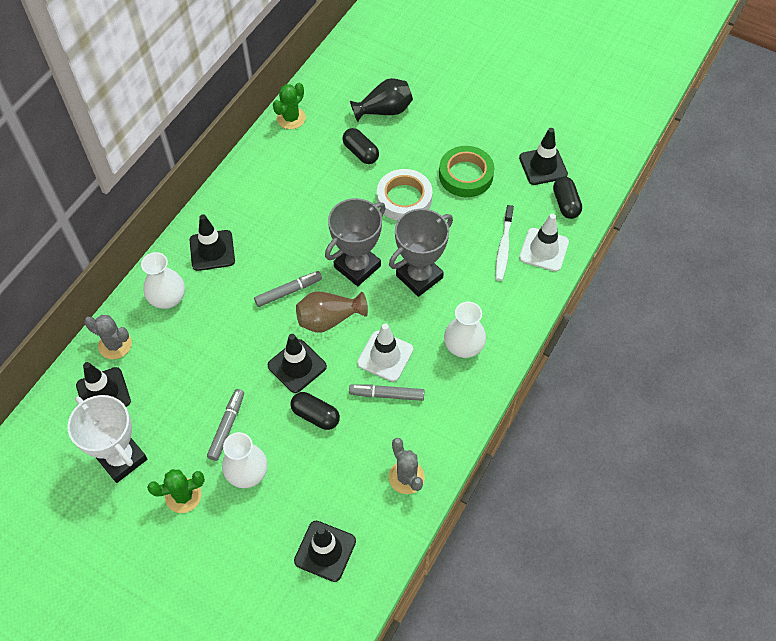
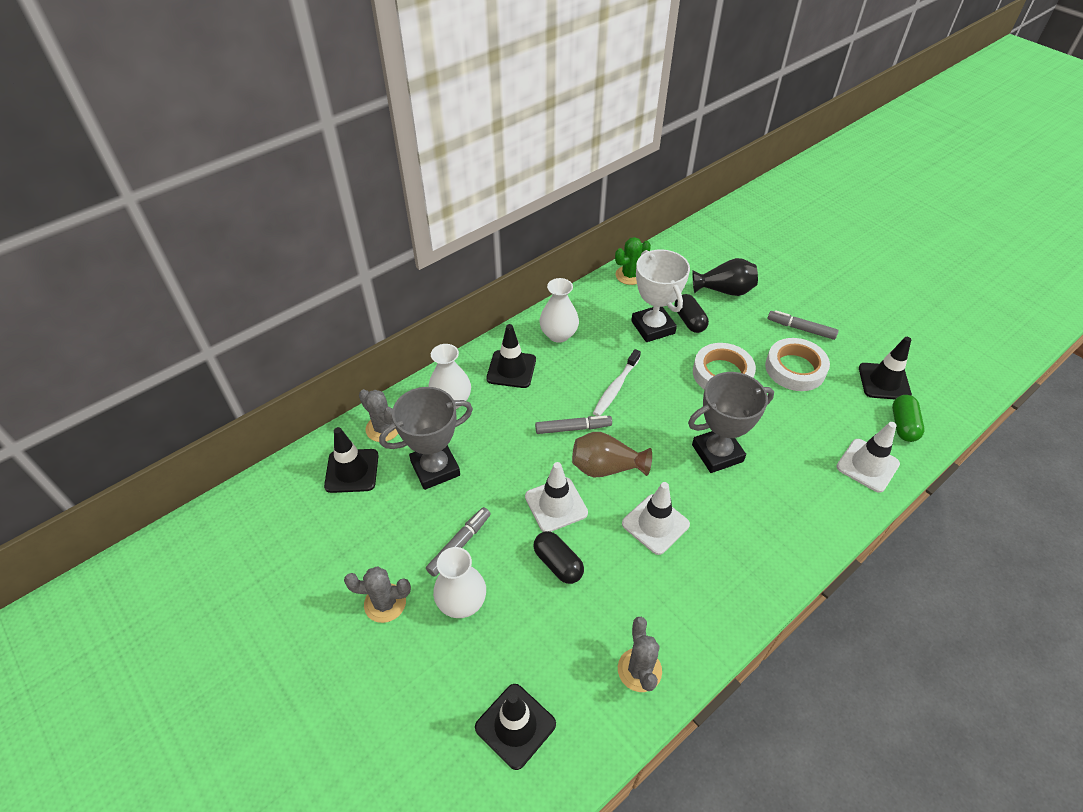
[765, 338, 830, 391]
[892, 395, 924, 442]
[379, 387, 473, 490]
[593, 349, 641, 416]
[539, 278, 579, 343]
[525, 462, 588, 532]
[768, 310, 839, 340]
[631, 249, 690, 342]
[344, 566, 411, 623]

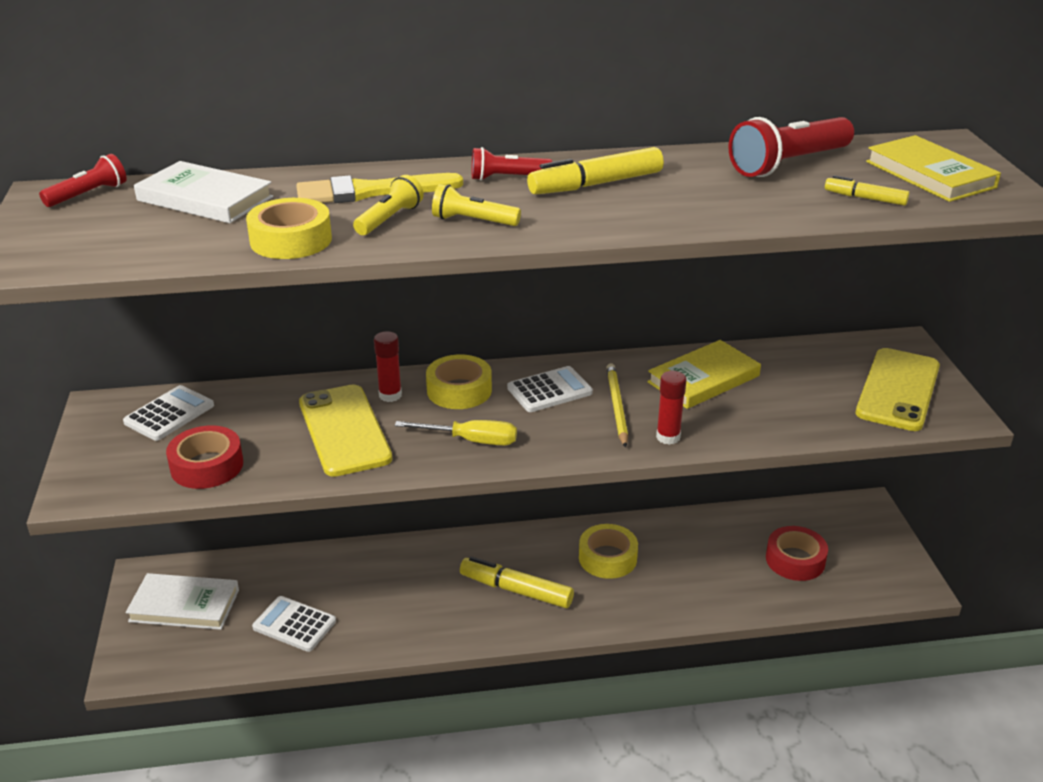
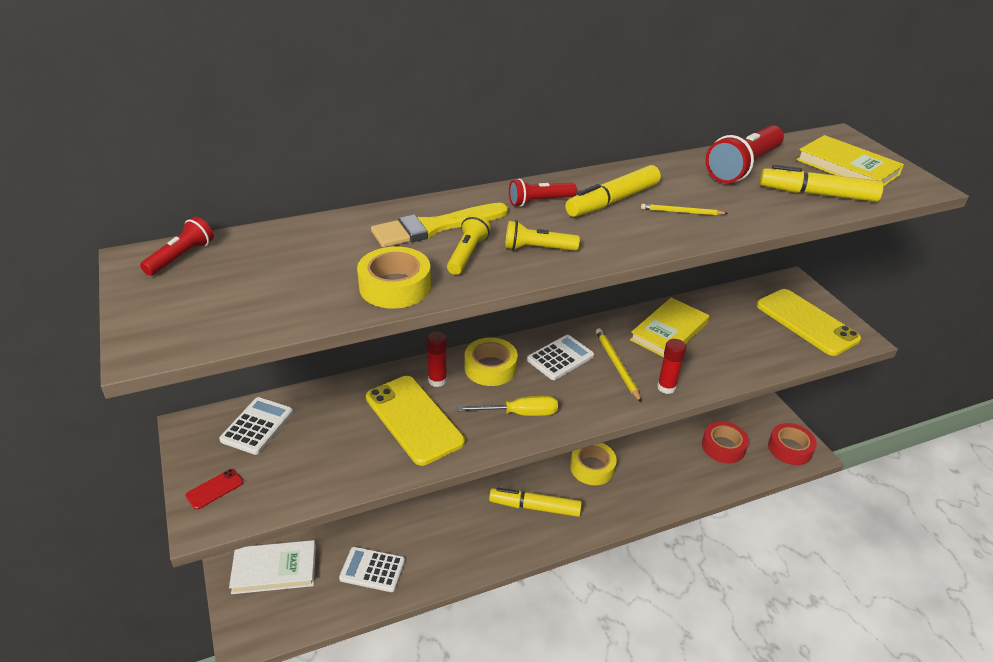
[134, 161, 273, 223] (first image)
[760, 165, 884, 202]
[757, 289, 861, 356]
[768, 423, 817, 465]
[641, 204, 728, 215]
[185, 469, 244, 510]

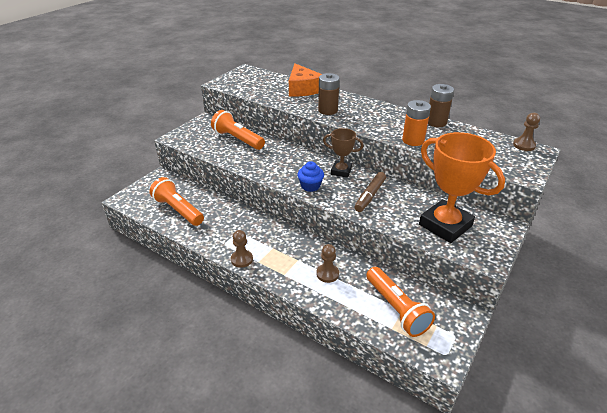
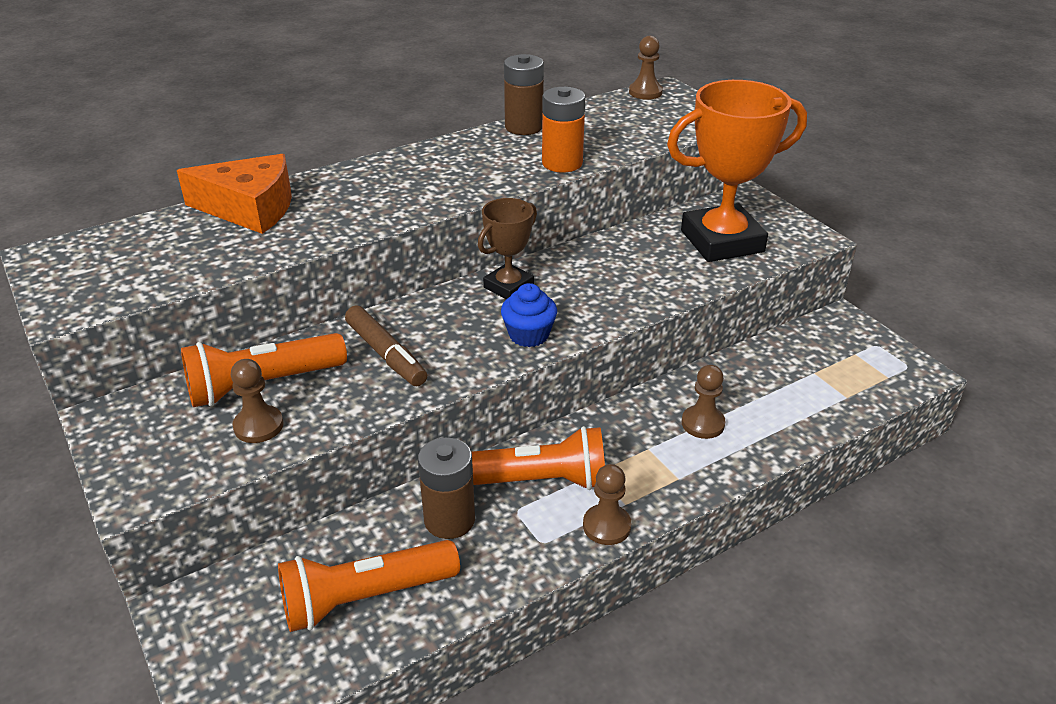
[418, 437, 475, 539]
[345, 305, 427, 386]
[472, 426, 605, 490]
[231, 359, 284, 443]

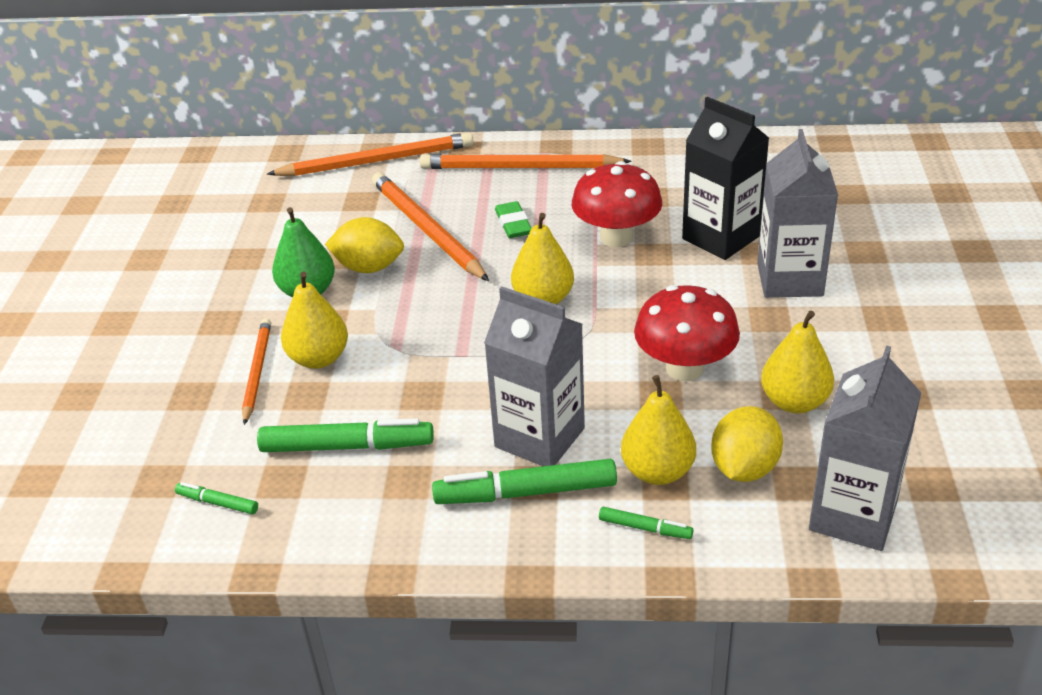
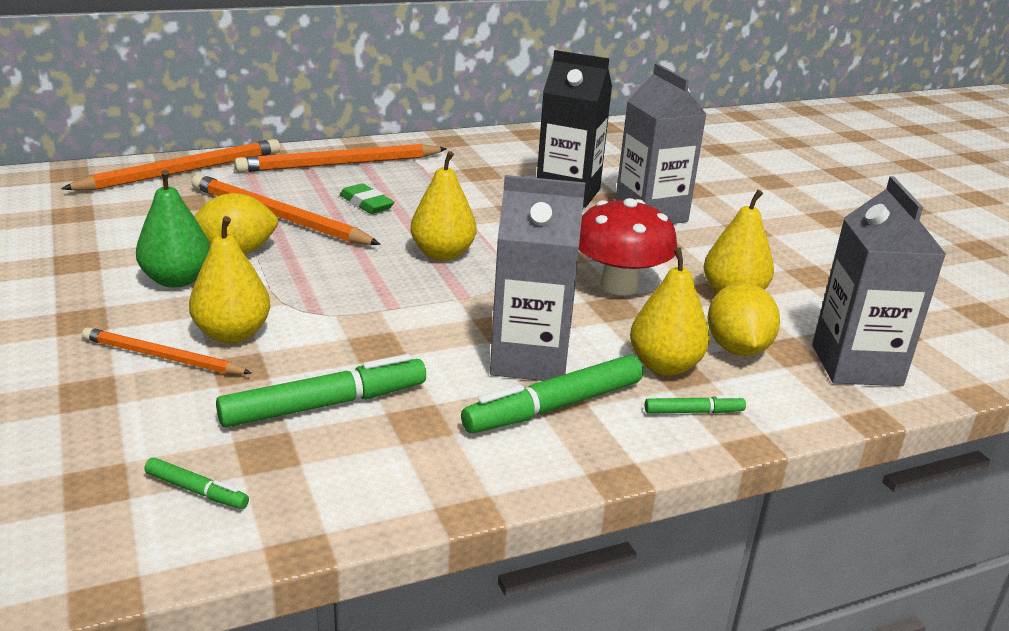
[572, 161, 662, 247] (first image)
[82, 327, 252, 374]
[145, 458, 249, 509]

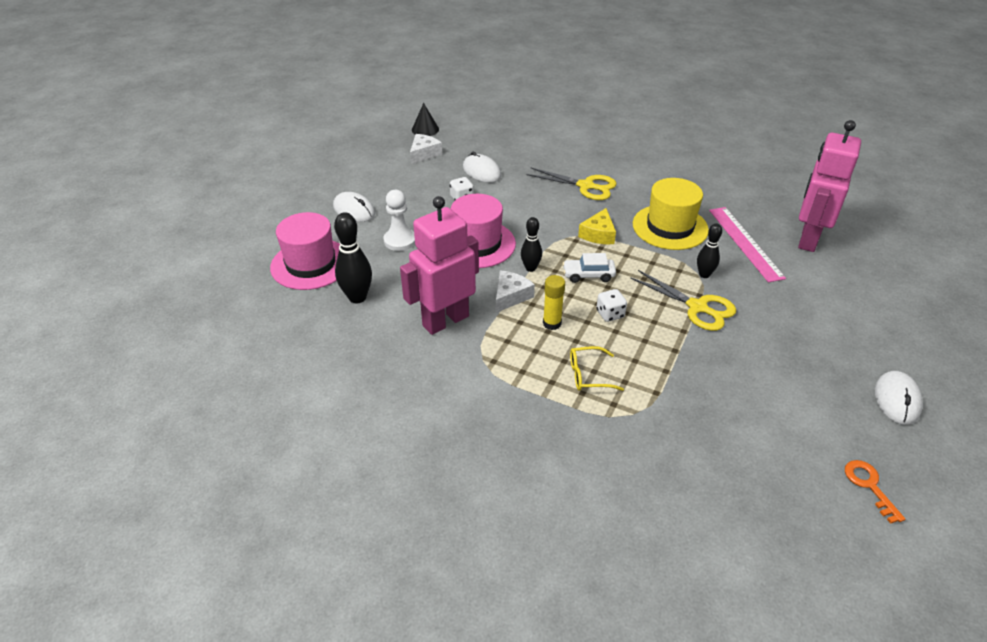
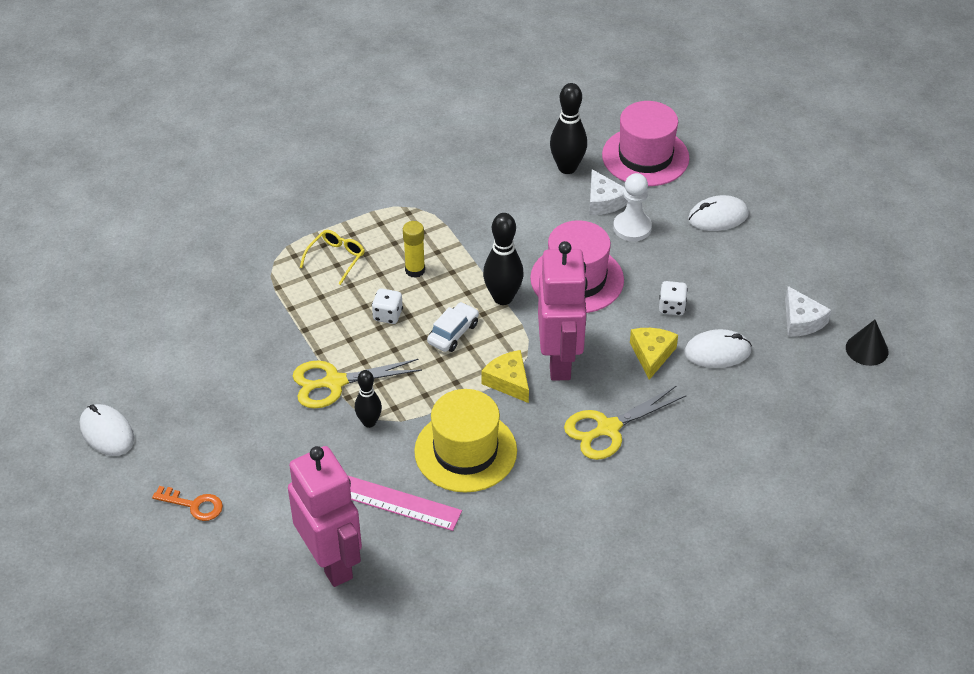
[538, 241, 588, 381]
[483, 213, 524, 305]
[589, 169, 628, 215]
[152, 486, 223, 521]
[630, 328, 678, 380]

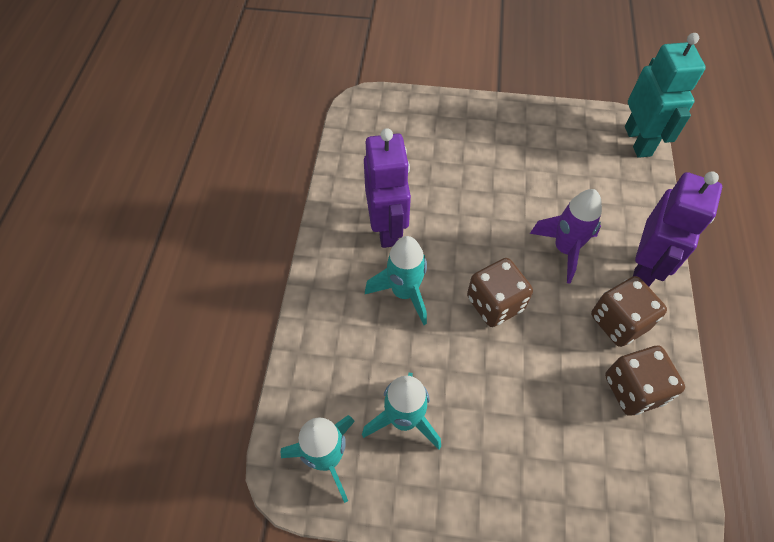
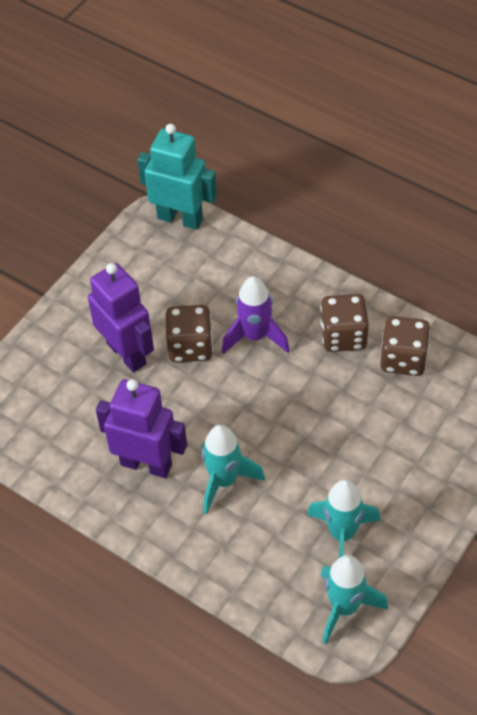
[88, 263, 154, 372]
[166, 305, 213, 362]

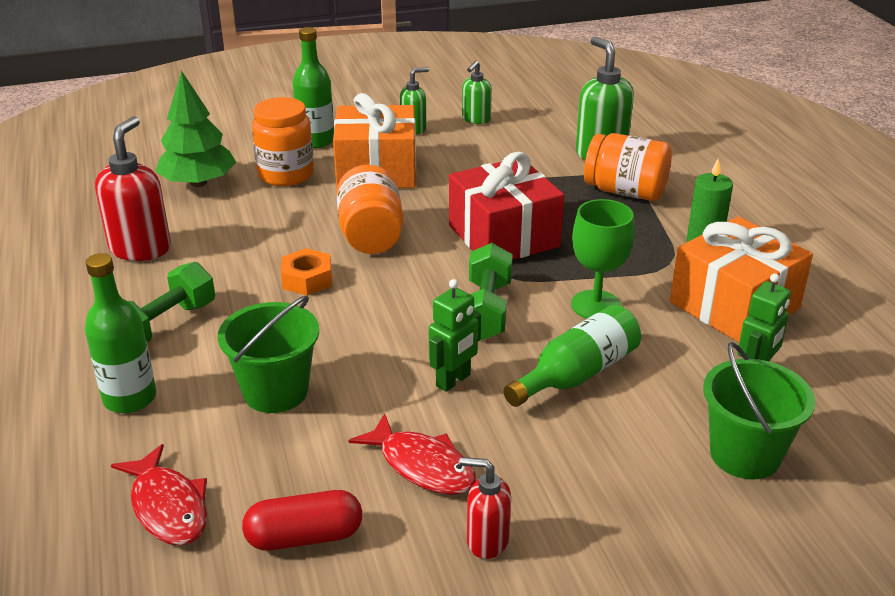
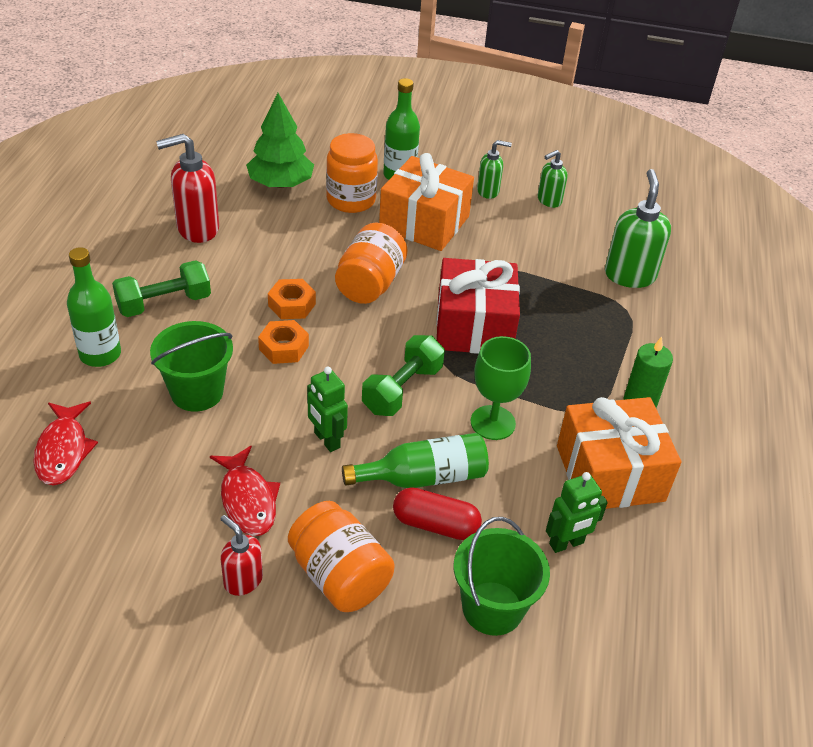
[156, 134, 219, 243]
[288, 501, 395, 612]
[307, 367, 348, 452]
[393, 487, 482, 540]
[258, 320, 309, 364]

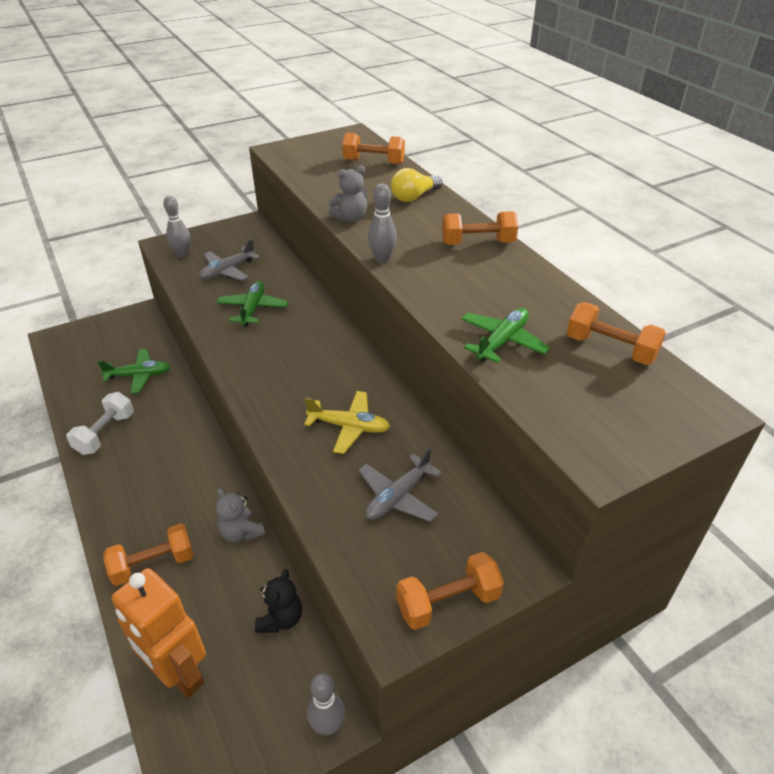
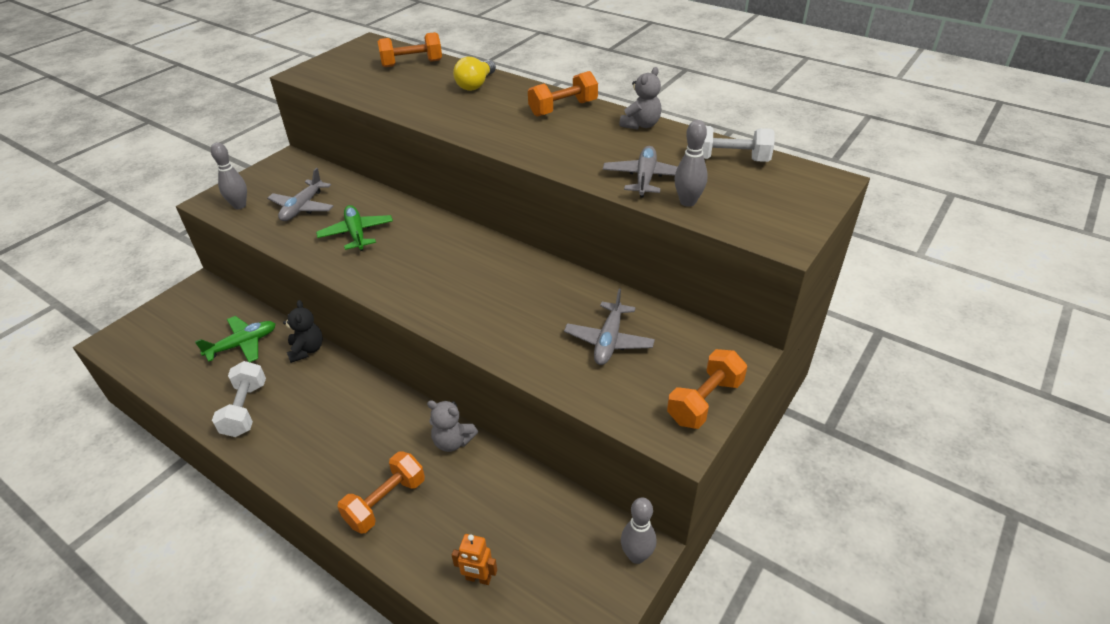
[619, 67, 661, 130]
[675, 120, 707, 207]
[702, 126, 775, 162]
[603, 146, 678, 198]
[304, 391, 390, 454] (first image)
[452, 534, 497, 585]
[283, 300, 323, 363]

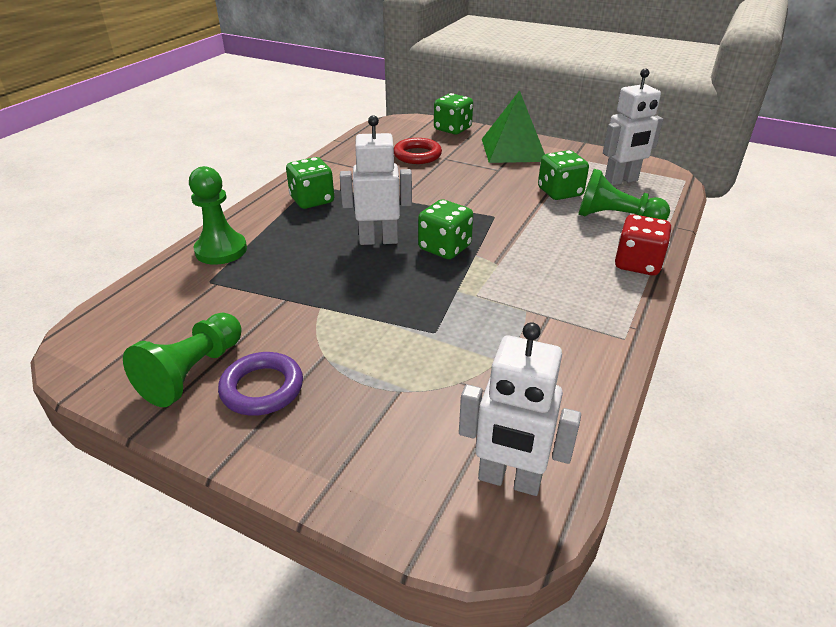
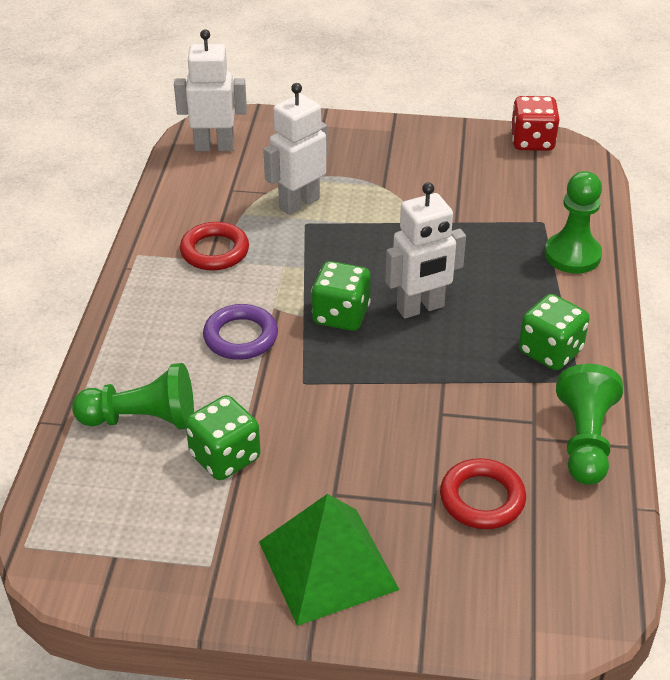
[263, 83, 327, 215]
[434, 93, 473, 134] (first image)
[511, 96, 560, 151]
[556, 364, 623, 485]
[203, 304, 278, 360]
[180, 222, 249, 270]

